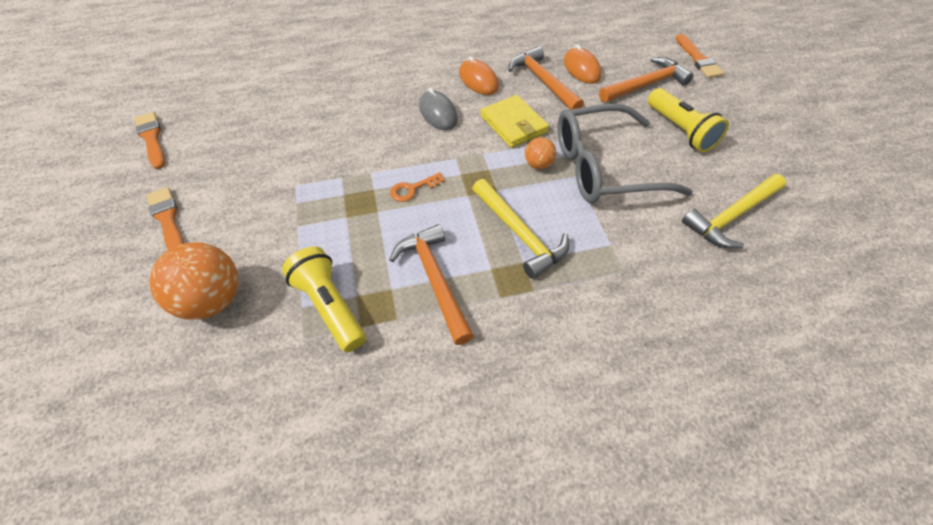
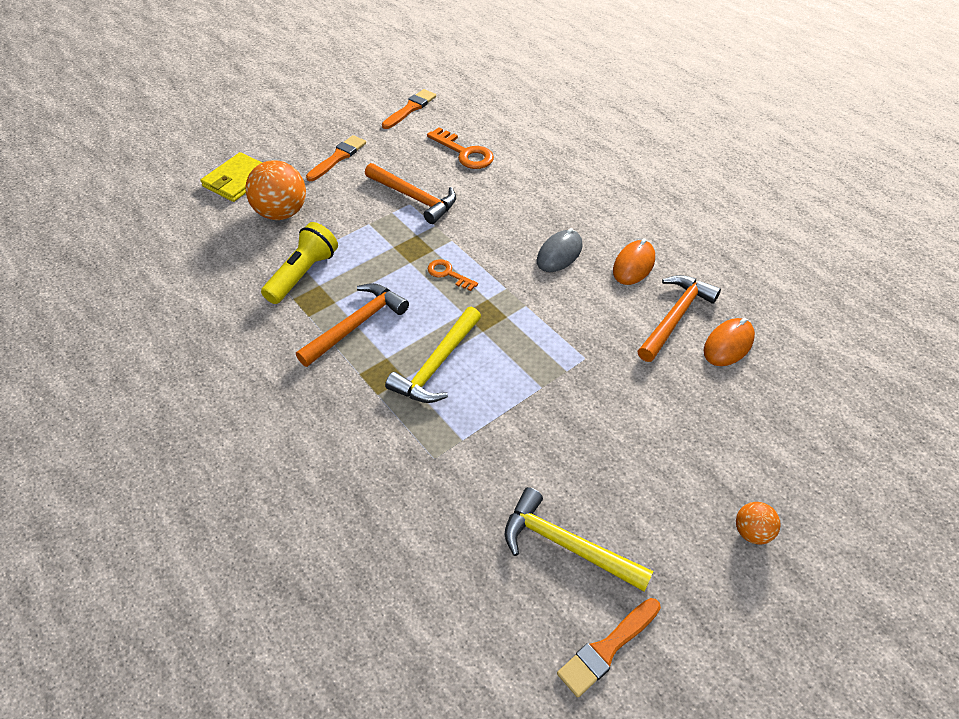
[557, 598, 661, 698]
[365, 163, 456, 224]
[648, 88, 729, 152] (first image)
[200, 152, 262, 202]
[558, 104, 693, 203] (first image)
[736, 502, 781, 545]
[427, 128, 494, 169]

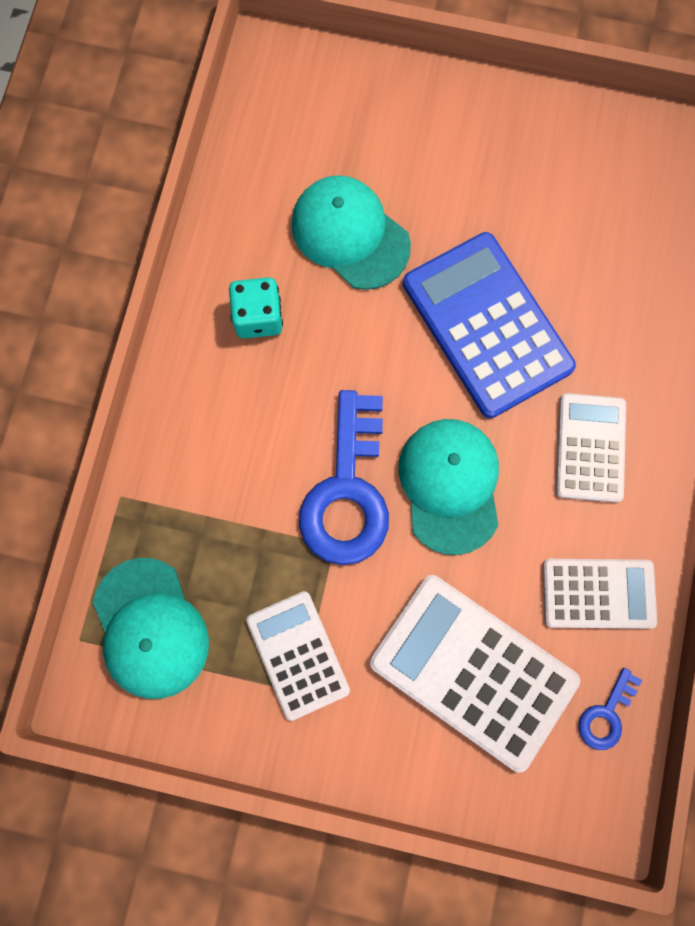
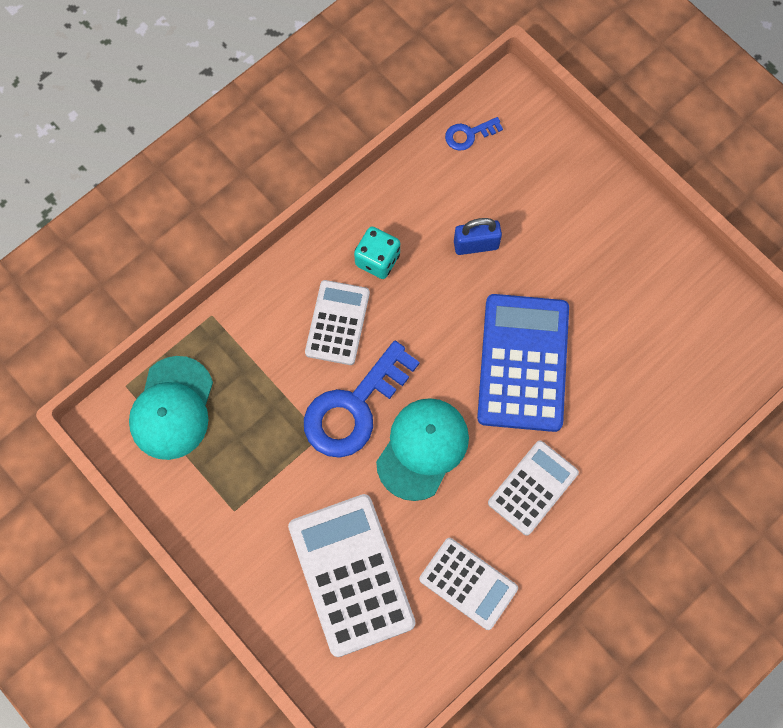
[454, 218, 502, 255]
[305, 280, 370, 365]
[445, 117, 503, 151]

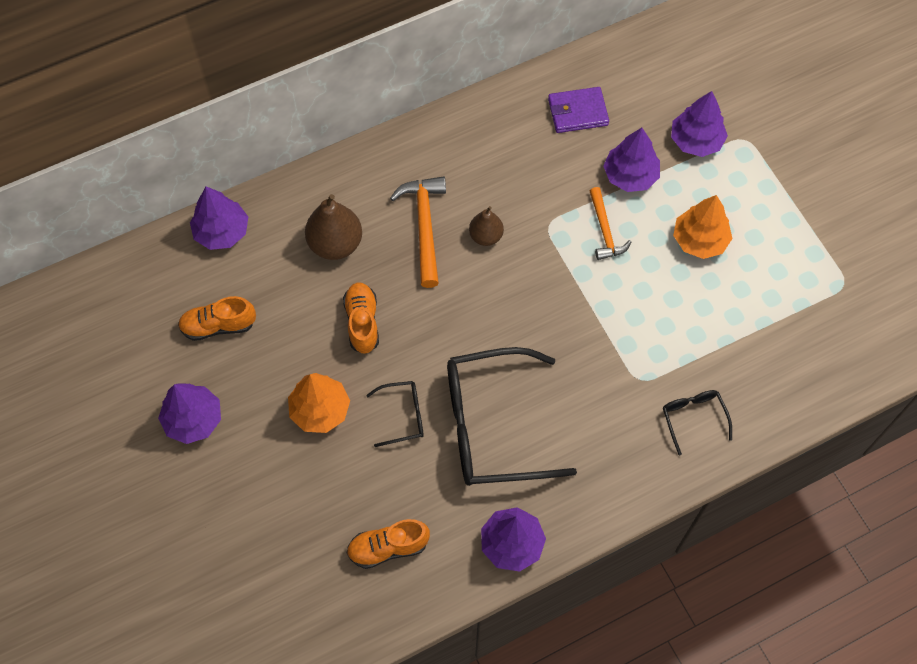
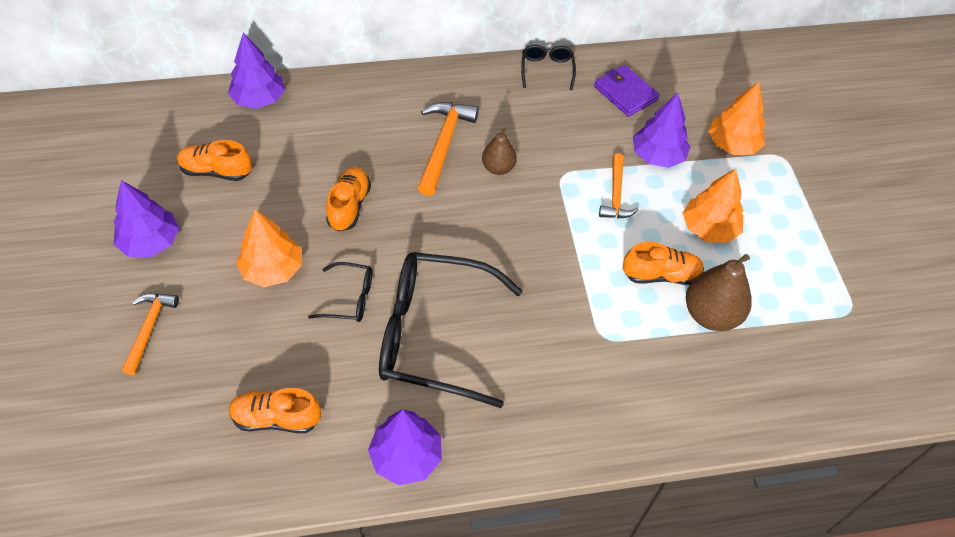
[594, 65, 660, 117]
[708, 82, 765, 155]
[686, 254, 752, 331]
[521, 45, 576, 90]
[623, 242, 704, 285]
[122, 293, 179, 375]

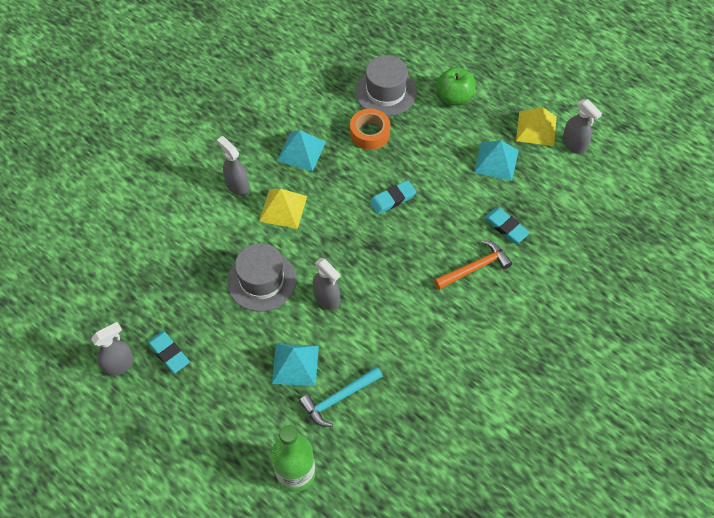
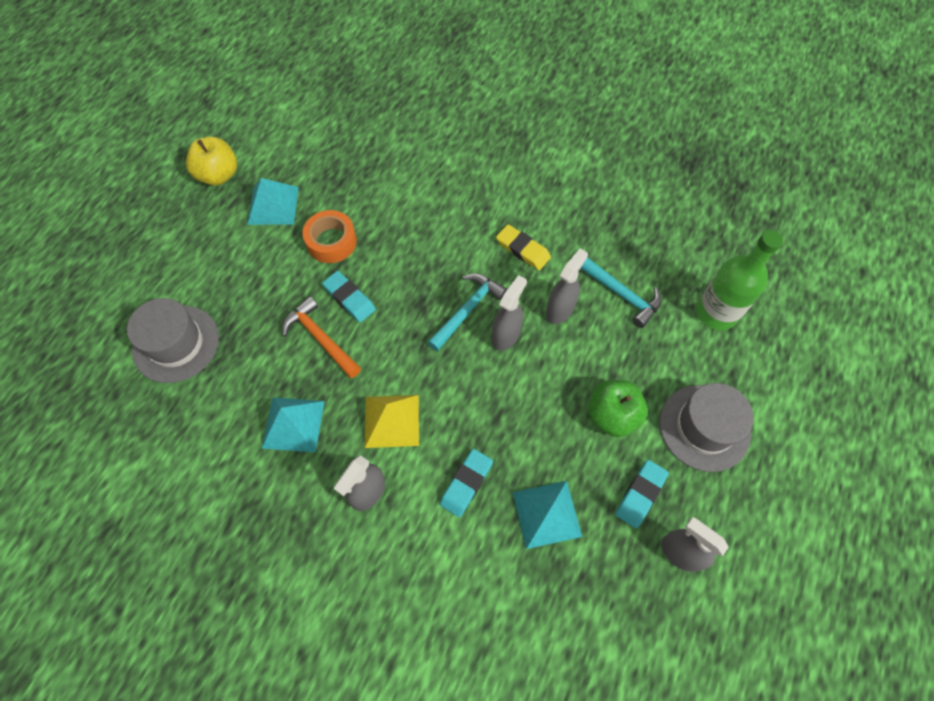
[588, 380, 648, 437]
[546, 248, 588, 324]
[186, 137, 237, 186]
[302, 210, 357, 263]
[440, 449, 493, 517]
[282, 296, 361, 378]
[660, 383, 754, 472]
[513, 481, 582, 549]
[496, 224, 551, 270]
[428, 273, 507, 351]

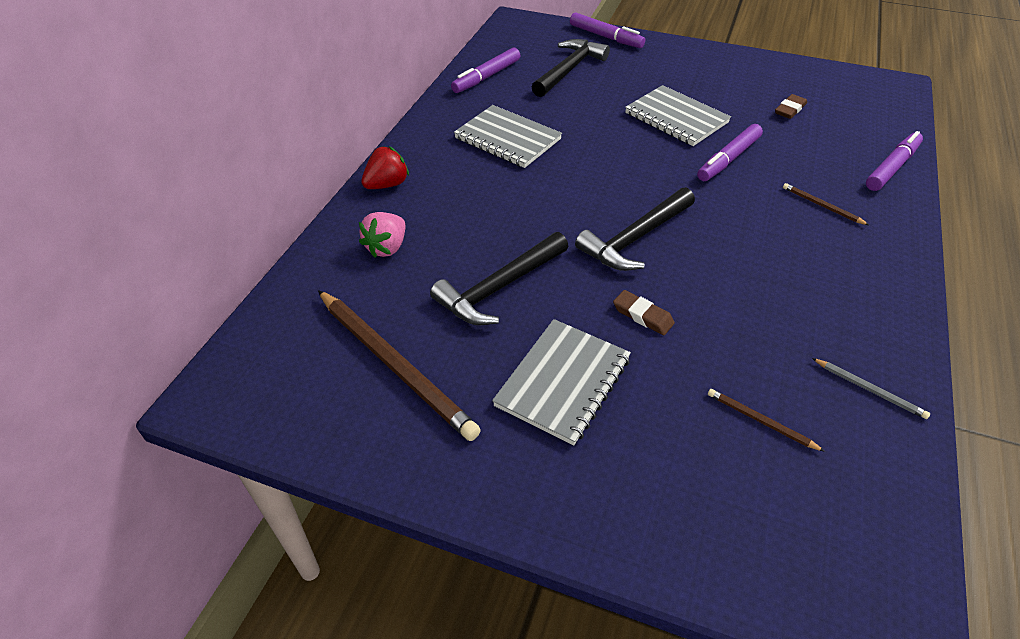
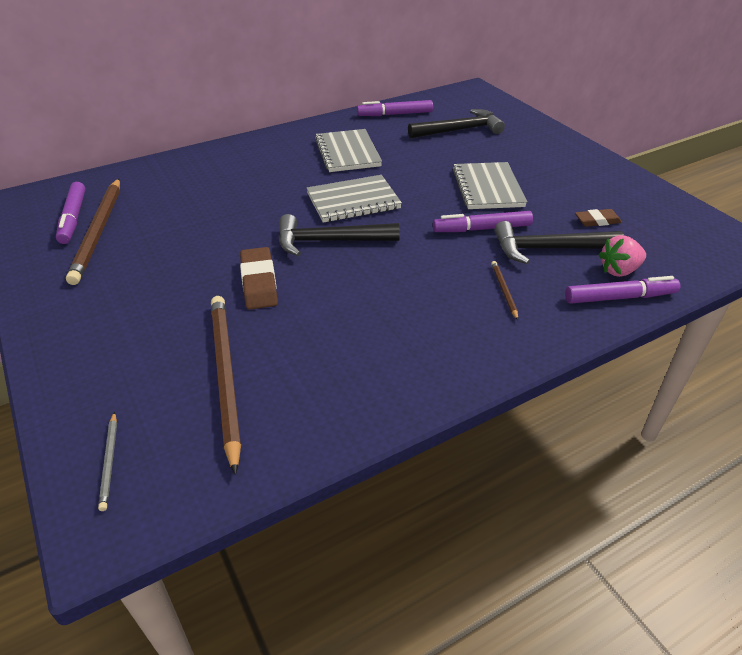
[56, 182, 86, 244]
[361, 146, 409, 189] (first image)
[599, 235, 646, 277]
[494, 221, 624, 264]
[240, 247, 278, 310]
[306, 175, 402, 223]
[98, 412, 117, 511]
[211, 296, 241, 475]

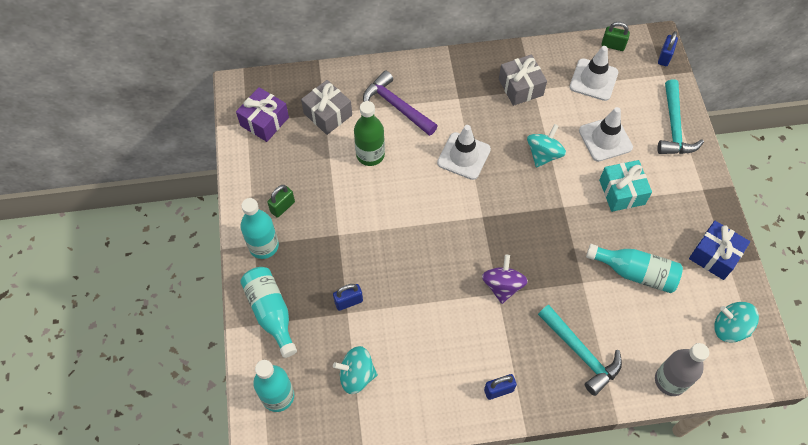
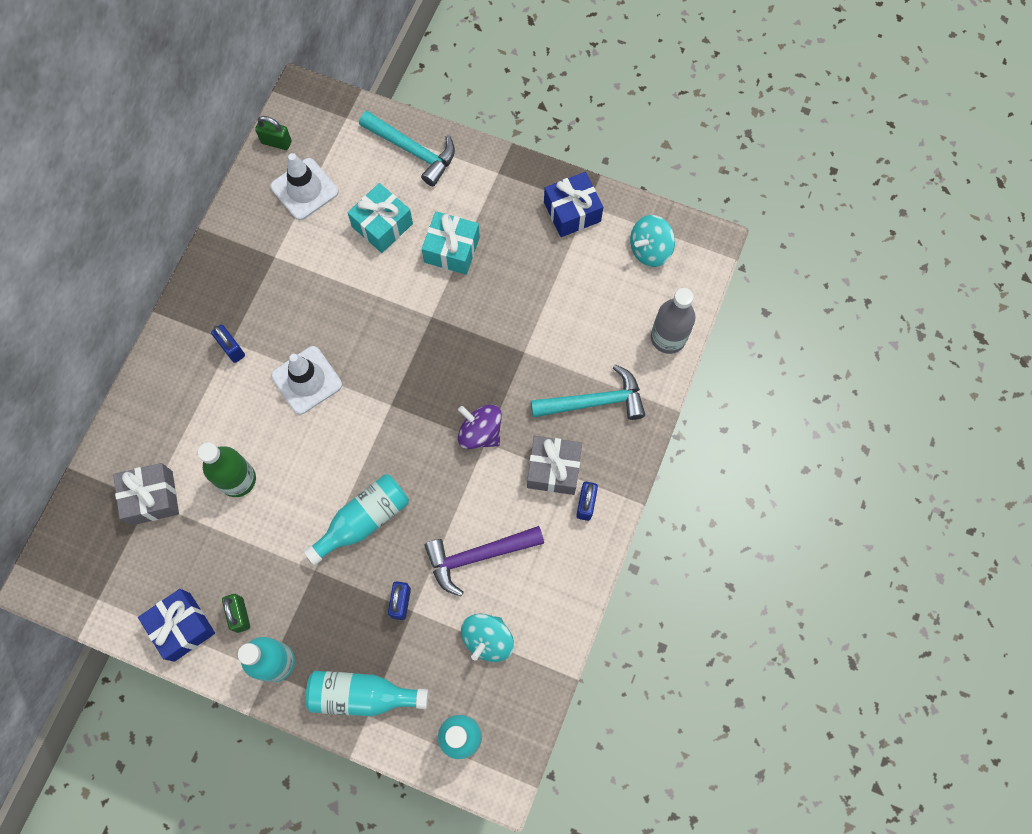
[255, 116, 291, 150]
[211, 325, 245, 363]
[527, 436, 582, 495]
[424, 526, 544, 596]
[236, 87, 289, 142] (first image)
[348, 183, 413, 253]
[527, 124, 566, 167] (first image)
[303, 474, 409, 565]
[138, 589, 215, 662]

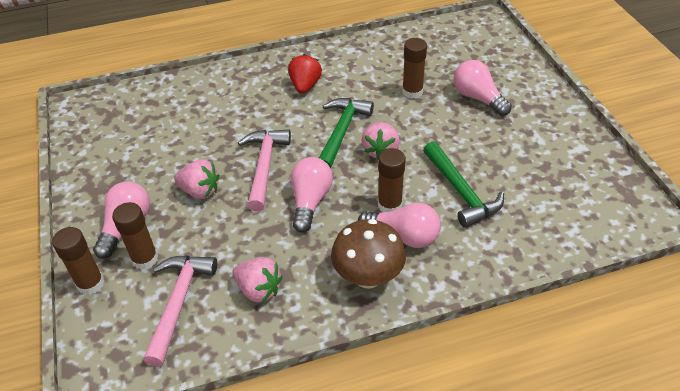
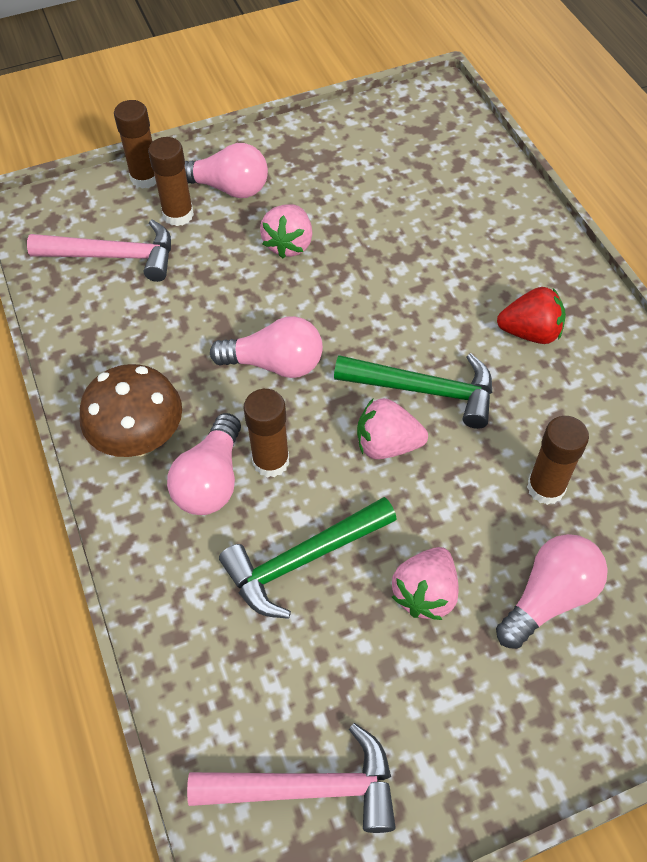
[187, 723, 396, 833]
[392, 547, 459, 620]

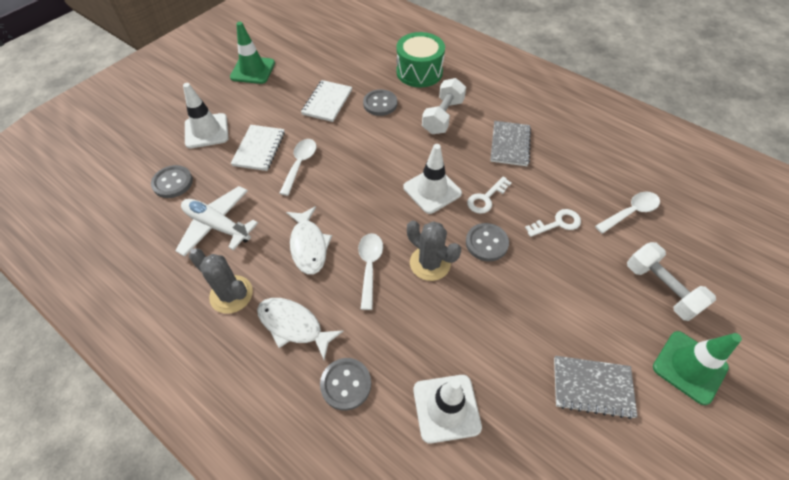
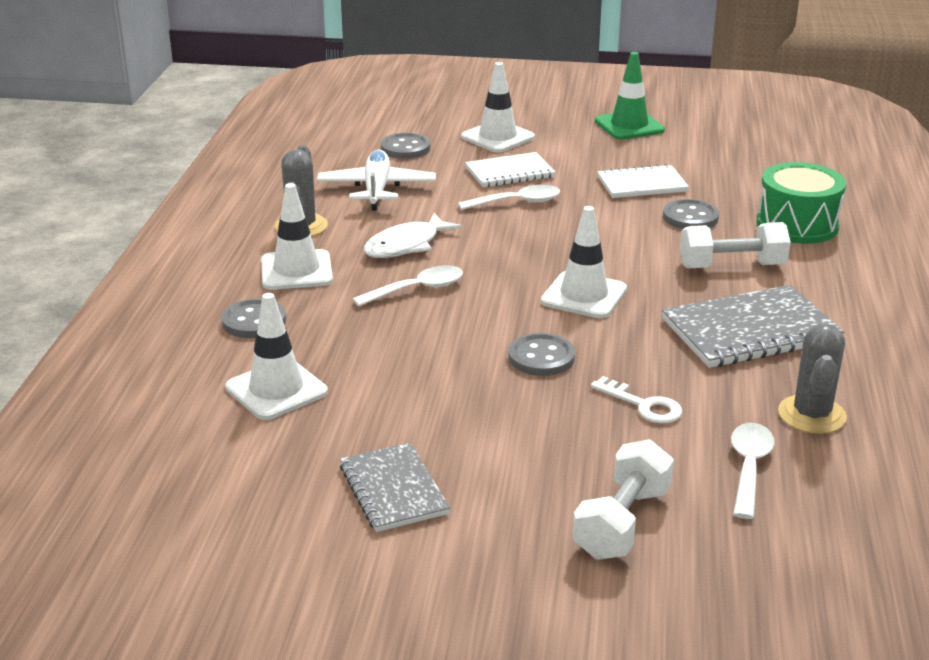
[662, 285, 845, 368]
[467, 177, 512, 214] (first image)
[731, 423, 775, 519]
[778, 323, 847, 434]
[261, 183, 333, 290]
[653, 331, 742, 405] (first image)

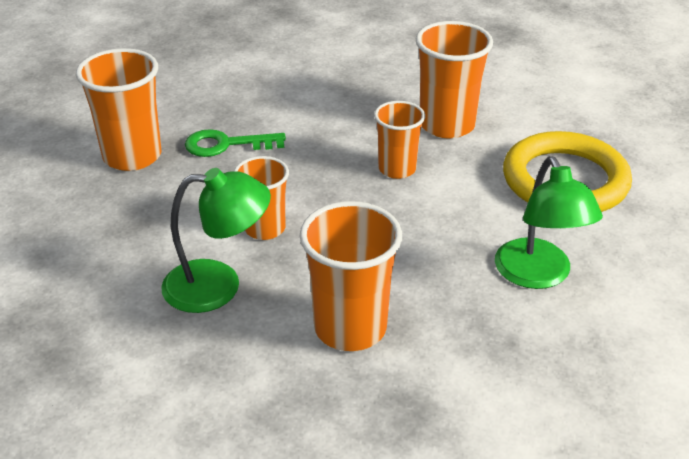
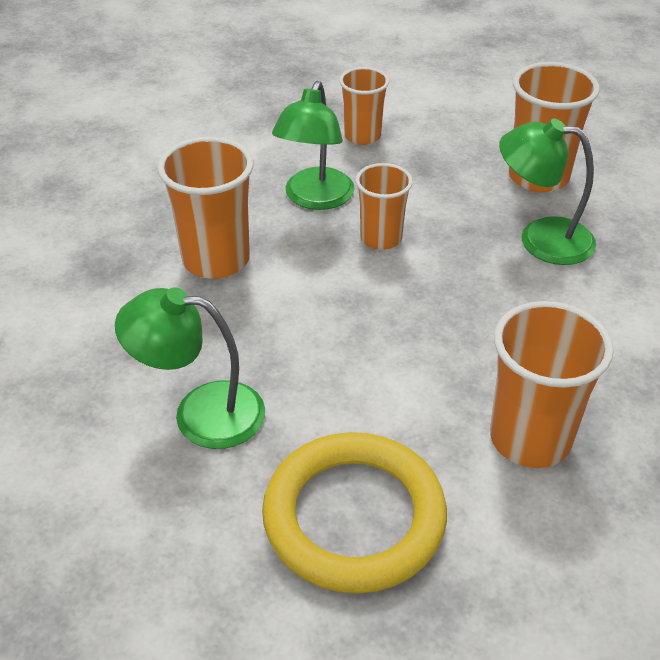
[339, 67, 389, 145]
[499, 119, 596, 265]

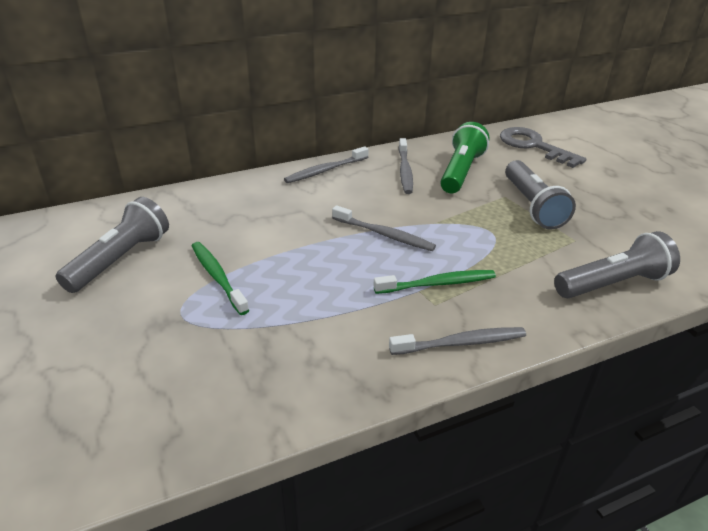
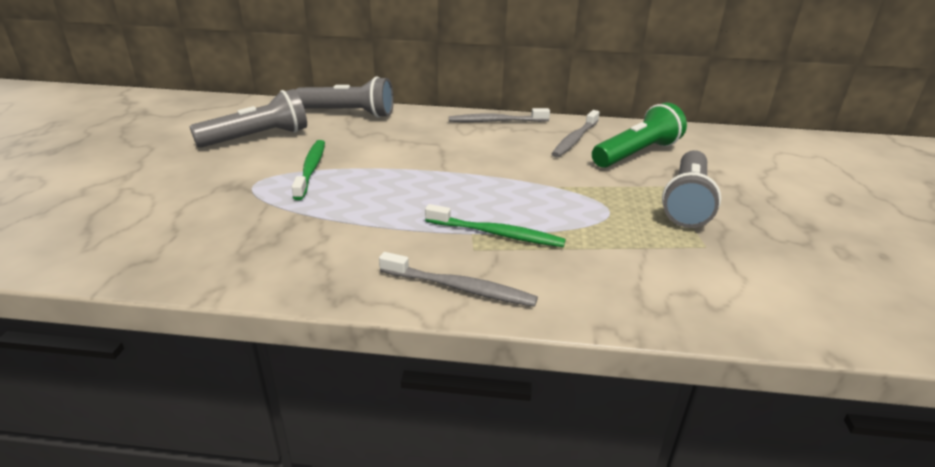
[500, 127, 587, 168] (first image)
[332, 205, 436, 251] (first image)
[296, 76, 394, 118]

